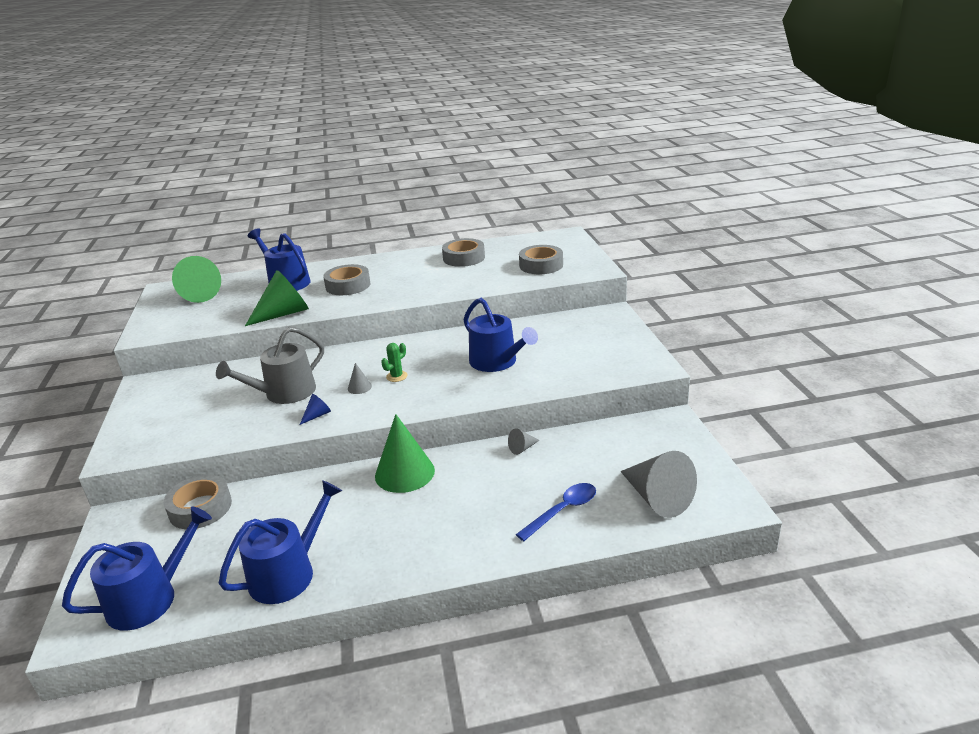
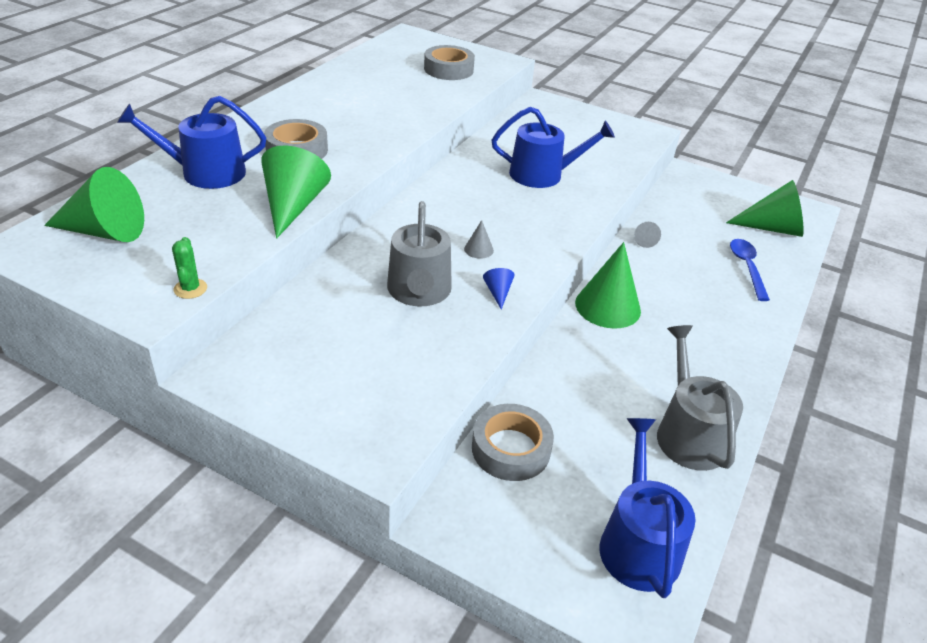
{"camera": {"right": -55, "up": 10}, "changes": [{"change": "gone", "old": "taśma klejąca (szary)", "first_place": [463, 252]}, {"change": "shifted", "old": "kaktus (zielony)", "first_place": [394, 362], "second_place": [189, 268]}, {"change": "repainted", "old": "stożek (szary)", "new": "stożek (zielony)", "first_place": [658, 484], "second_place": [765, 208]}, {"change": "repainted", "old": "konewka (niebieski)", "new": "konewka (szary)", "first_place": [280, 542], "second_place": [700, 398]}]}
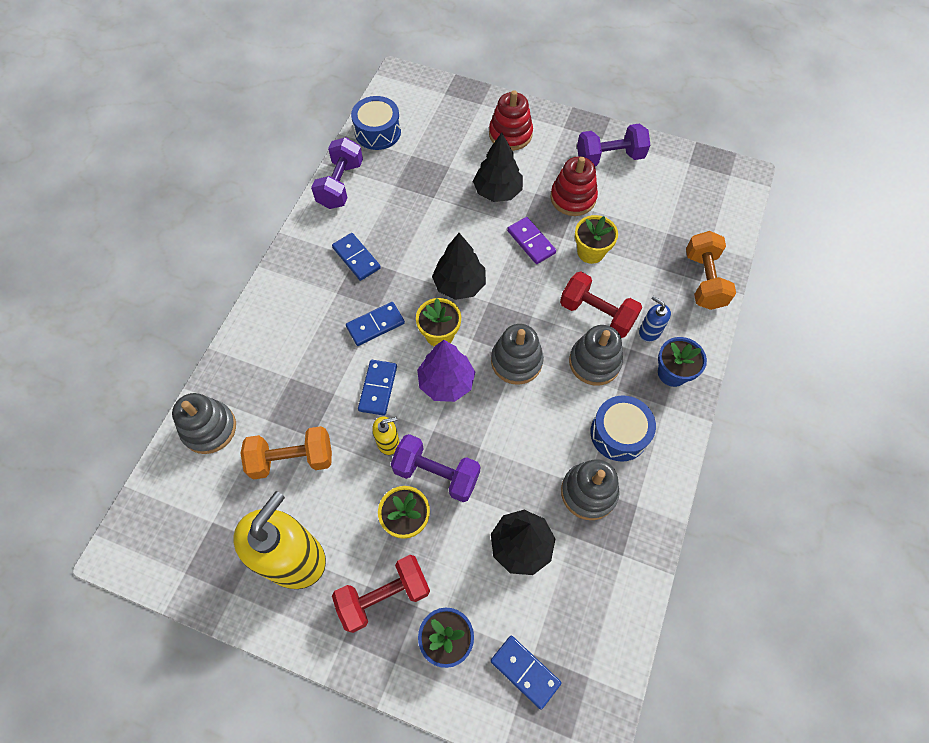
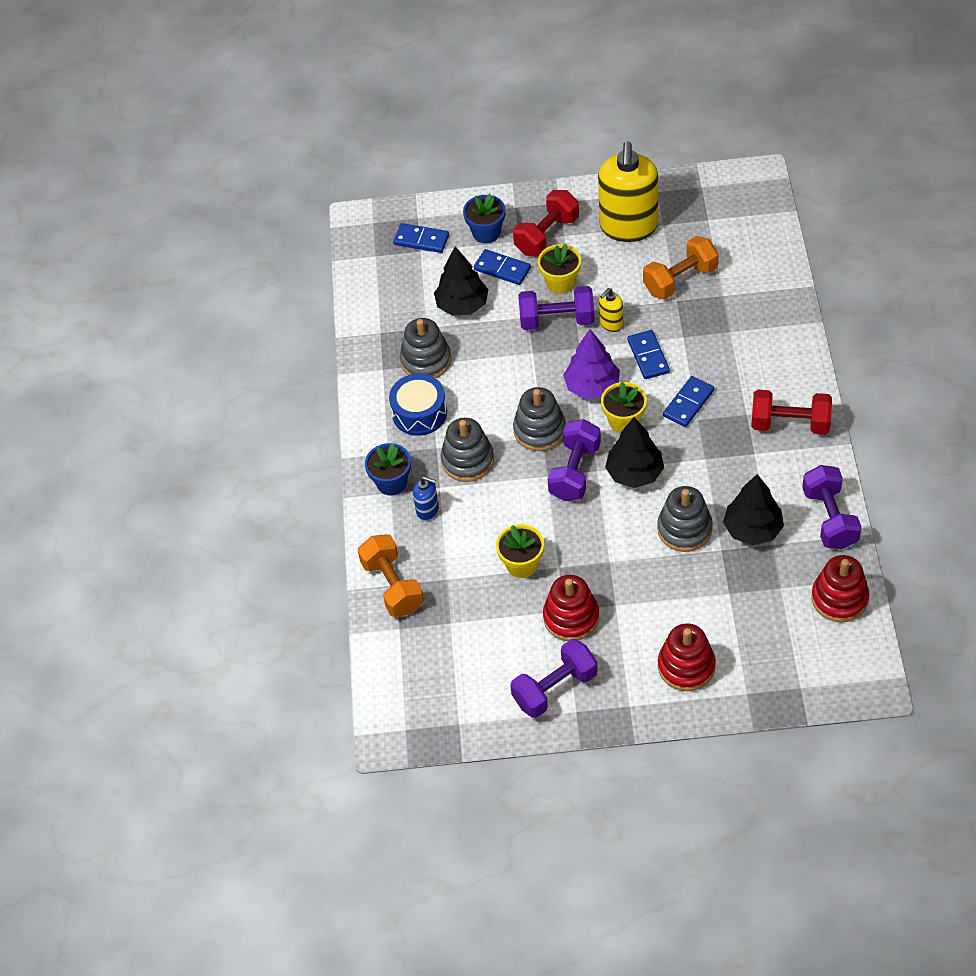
{"camera": {"right": 160, "up": -10}, "changes": [{"change": "swapped", "old": "bęben (niebieski)", "new": "zabawka nakładanka (czerwony)", "first_place": [376, 123], "second_place": [840, 588]}, {"change": "shifted", "old": "drzewko (czarny)", "first_place": [498, 167], "second_place": [753, 510]}, {"change": "gone", "old": "kostka domina (fioletowy)", "first_place": [531, 240]}, {"change": "shifted", "old": "kostka domina (niebieski)", "first_place": [356, 257], "second_place": [502, 267]}, {"change": "shifted", "old": "hantel (czerwony)", "first_place": [601, 305], "second_place": [791, 412]}, {"change": "shifted", "old": "zabawka nakładanka (szary)", "first_place": [204, 423], "second_place": [685, 519]}, {"change": "new", "new": "hantel (fioletowy)", "second_place": [574, 460]}]}
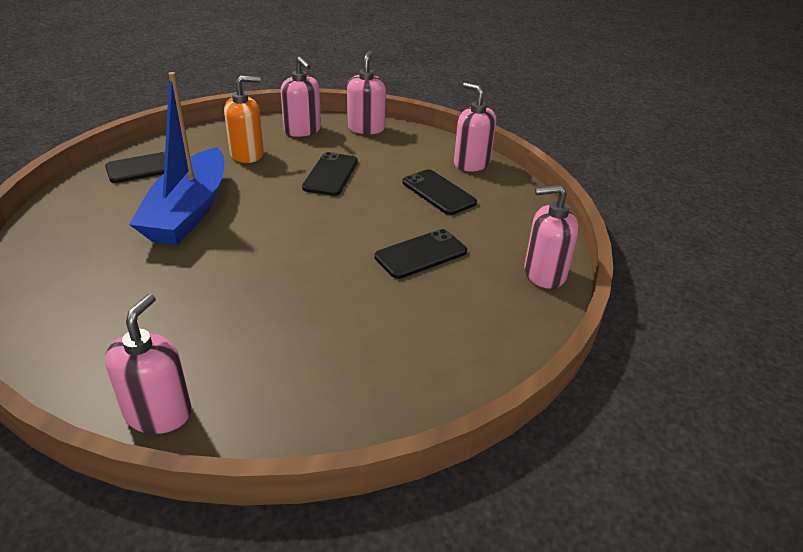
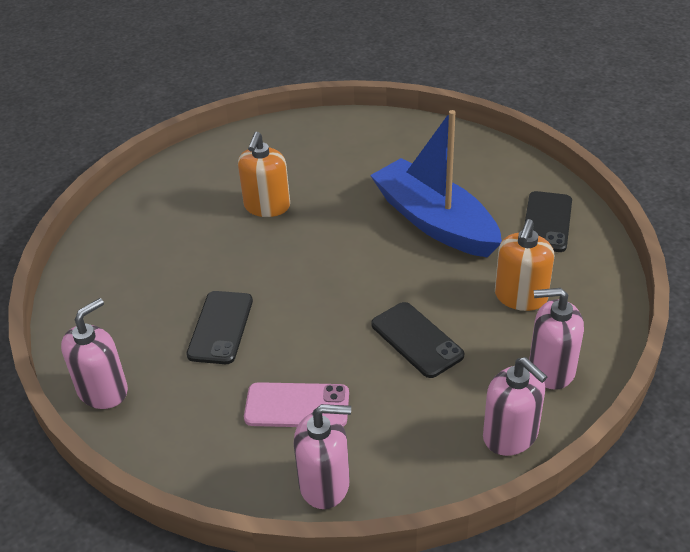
{"camera": {"right": 135, "up": 5}, "changes": [{"change": "repainted", "old": "telefon (czarny)", "new": "telefon (różowy)", "first_place": [439, 192], "second_place": [296, 404]}, {"change": "gone", "old": "dozownik mydła (różowy)", "first_place": [148, 364]}, {"change": "new", "new": "dozownik mydła (pomarańczowy)", "second_place": [264, 174]}]}
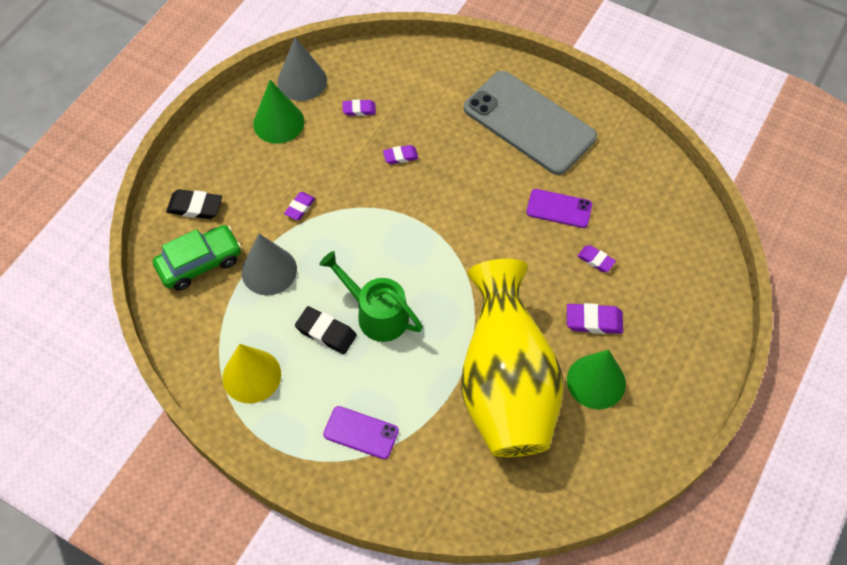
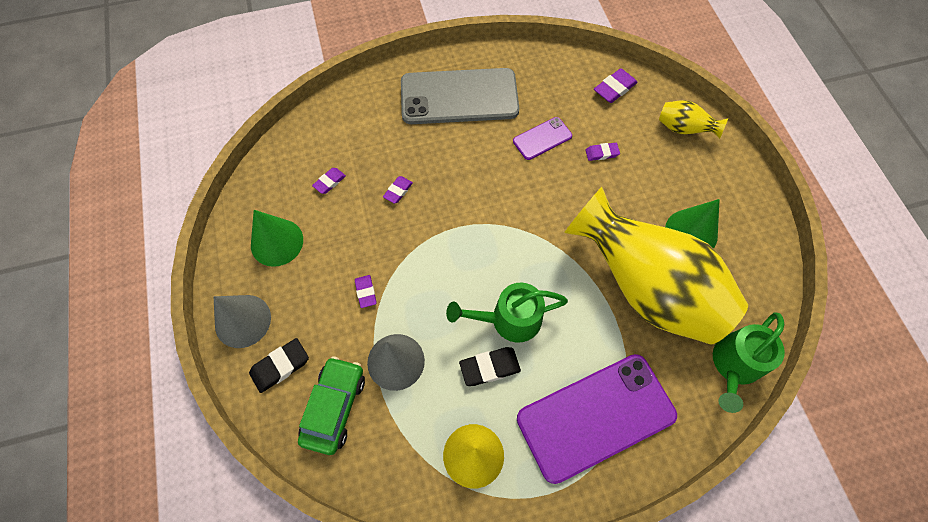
{"camera": {"right": -45, "up": 5}, "changes": [{"change": "shifted", "old": "stożek (szary)", "first_place": [302, 69], "second_place": [242, 321]}, {"change": "shifted", "old": "gumka do mazania (fioletowy)", "first_place": [595, 318], "second_place": [616, 85]}, {"change": "scaled", "old": "telefon (fioletowy)", "first_place": [361, 432], "second_place": [597, 419], "factor": 2.15}, {"change": "new", "new": "wazon (żółty)", "second_place": [693, 119]}, {"change": "new", "new": "konewka (zielony)", "second_place": [749, 362]}]}
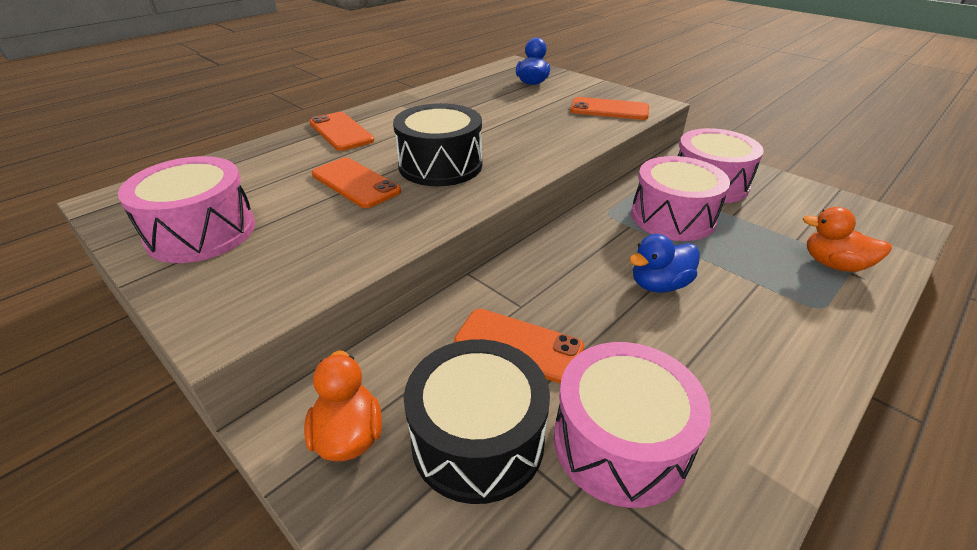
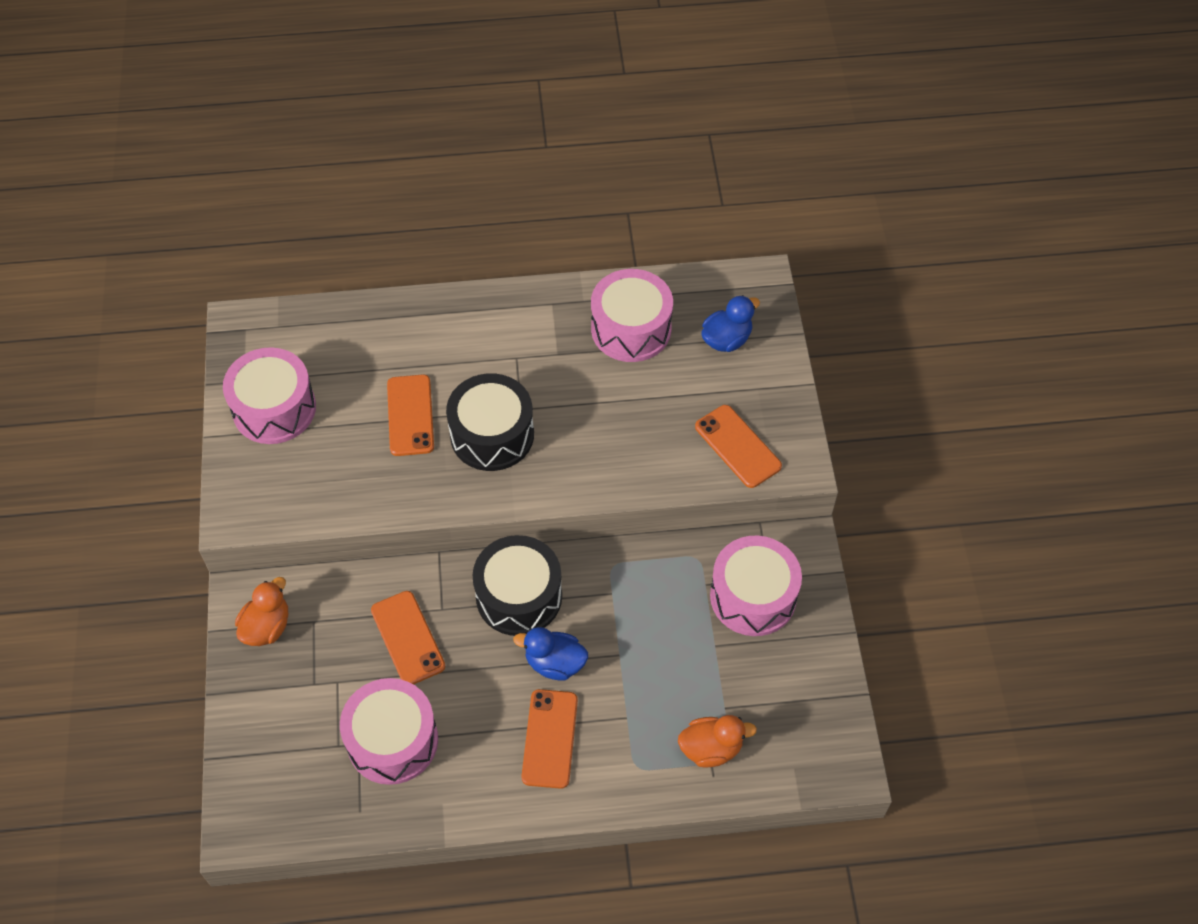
{"camera": {"right": 40, "up": 20}, "changes": [{"change": "shifted", "old": "telefon (pomarańczowy)", "first_place": [342, 131], "second_place": [550, 739]}, {"change": "shifted", "old": "bęben (różowy)", "first_place": [680, 198], "second_place": [632, 315]}, {"change": "rotated", "old": "kaczka (pomarańczowy)", "first_place": [847, 239], "second_place": [717, 741], "degrees": 105}, {"change": "shifted", "old": "bęben (czarny)", "first_place": [477, 421], "second_place": [517, 585]}]}
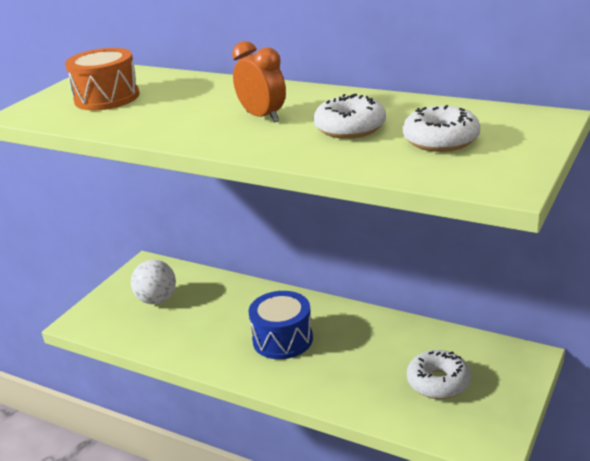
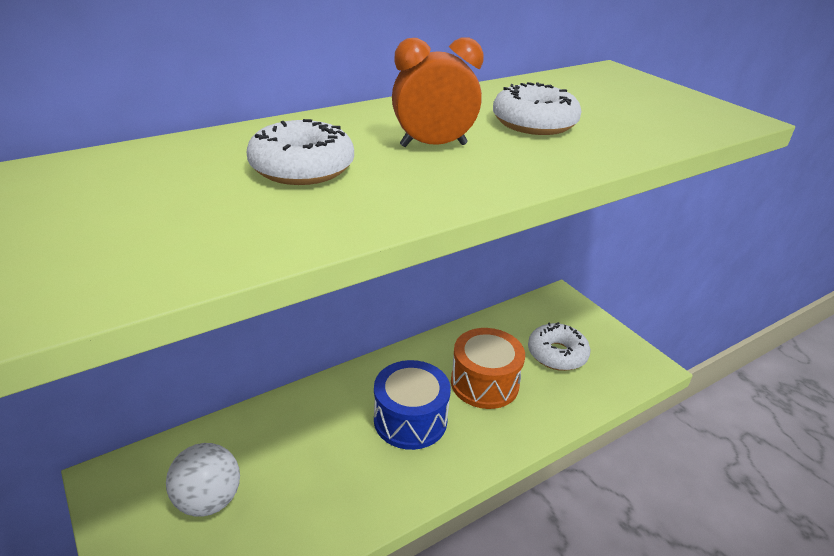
{"camera": {"right": -65, "up": 5}, "changes": [{"change": "shifted", "old": "bęben (pomarańczowy)", "first_place": [102, 79], "second_place": [488, 368]}, {"change": "shifted", "old": "donut (biały)", "first_place": [441, 128], "second_place": [300, 152]}]}
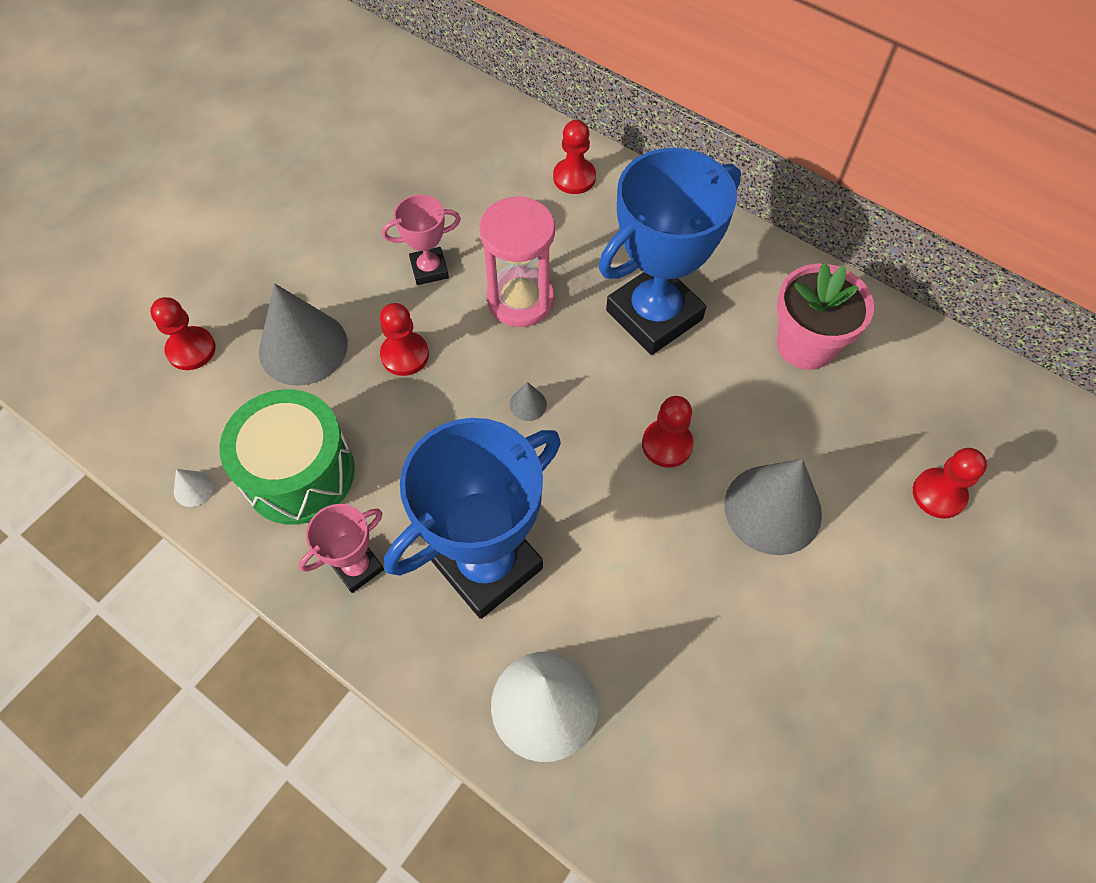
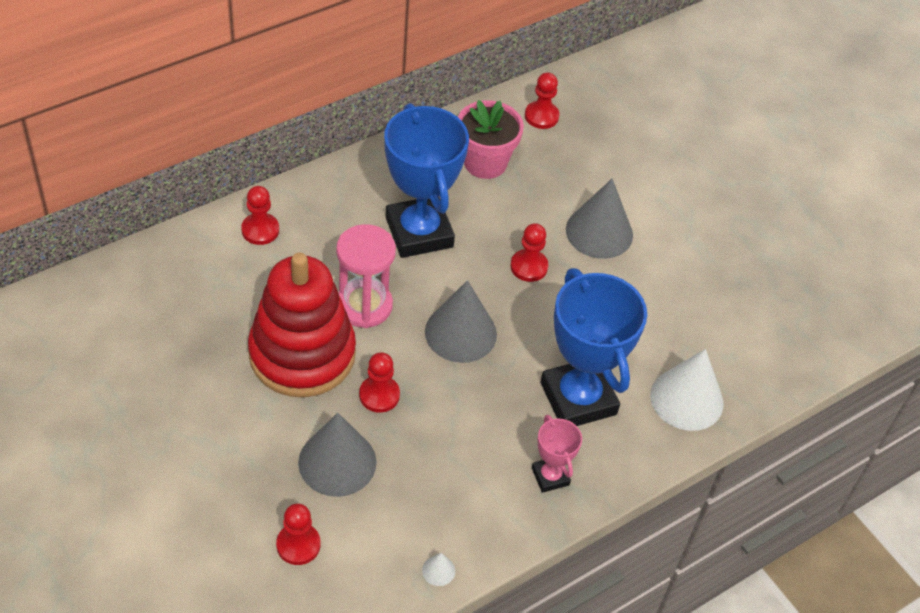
{"camera": {"right": -75, "up": -10}, "changes": [{"change": "swapped", "old": "puchar (różowy)", "new": "zabawka nakładanka (czerwony)", "first_place": [421, 239], "second_place": [302, 325]}, {"change": "scaled", "old": "stożek (szary)", "first_place": [528, 401], "second_place": [461, 321], "factor": 2.45}, {"change": "gone", "old": "bęben (zielony)", "first_place": [287, 457]}, {"change": "shifted", "old": "pionek (czerwony)", "first_place": [950, 483], "second_place": [542, 100]}]}
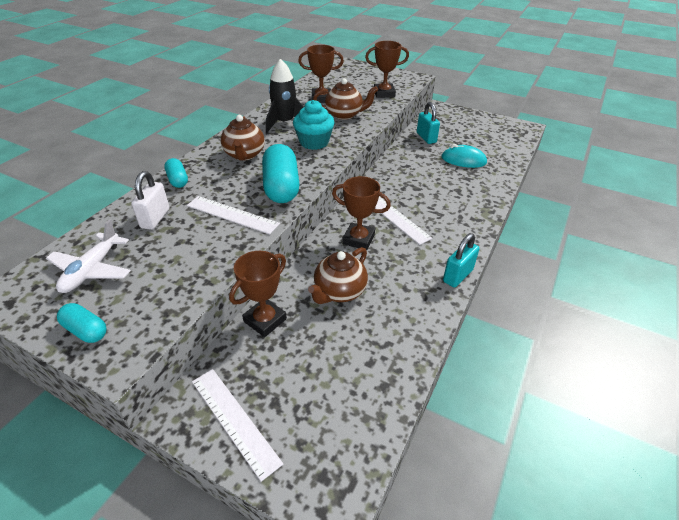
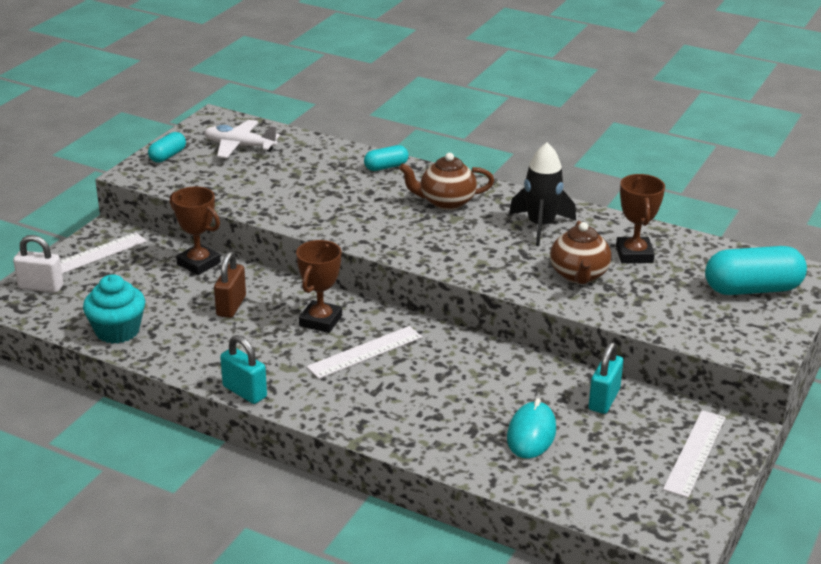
{"camera": {"right": 90, "up": -10}, "changes": [{"change": "gone", "old": "puchar (brązowy)", "first_place": [387, 69]}, {"change": "shifted", "old": "muffinka (turkusowy)", "first_place": [314, 125], "second_place": [114, 309]}, {"change": "rotated", "old": "kłódka (turkusowy)", "first_place": [428, 123], "second_place": [606, 378], "degrees": -45}, {"change": "shifted", "old": "kapsułka (turkusowy)", "first_place": [281, 173], "second_place": [756, 270]}, {"change": "shifted", "old": "kłódka (biały)", "first_place": [150, 200], "second_place": [38, 264]}, {"change": "shifted", "old": "linijka (biały)", "first_place": [233, 215], "second_place": [694, 454]}, {"change": "swapped", "old": "imbryk (brązowy)", "new": "kłódka (brązowy)", "first_place": [338, 275], "second_place": [230, 285]}]}
